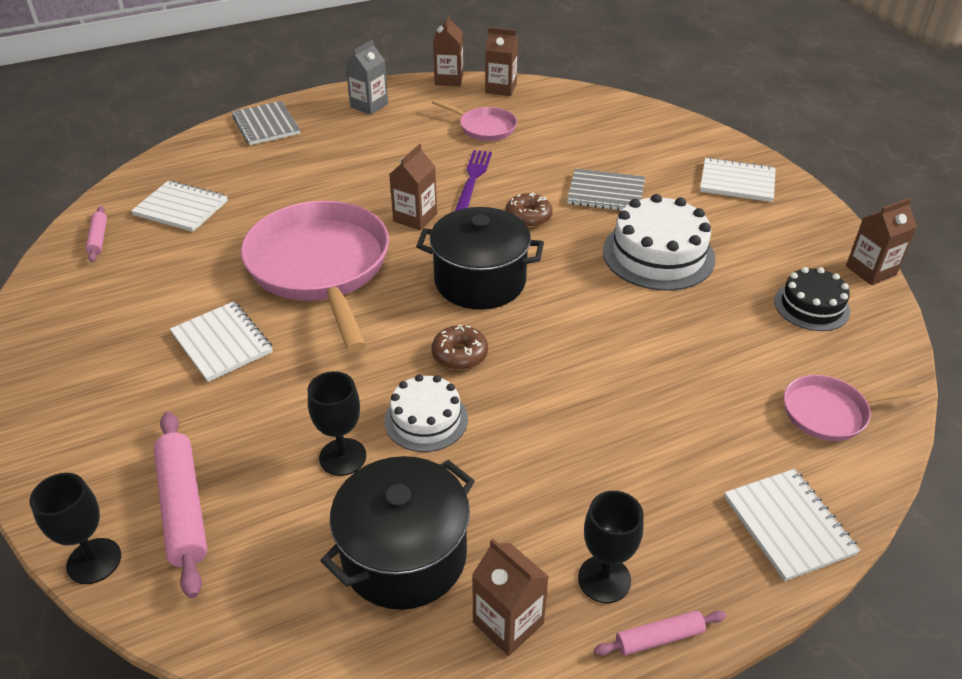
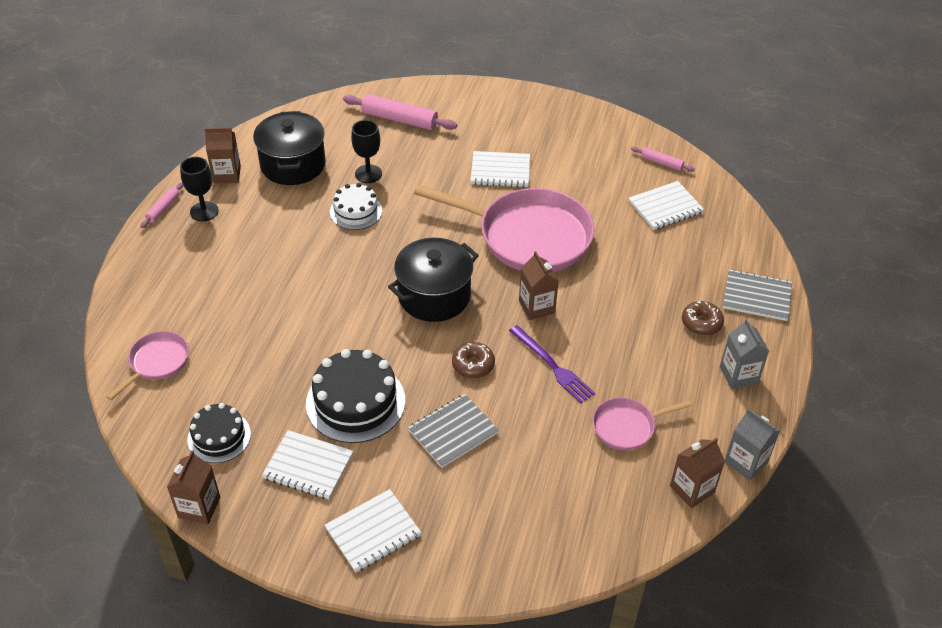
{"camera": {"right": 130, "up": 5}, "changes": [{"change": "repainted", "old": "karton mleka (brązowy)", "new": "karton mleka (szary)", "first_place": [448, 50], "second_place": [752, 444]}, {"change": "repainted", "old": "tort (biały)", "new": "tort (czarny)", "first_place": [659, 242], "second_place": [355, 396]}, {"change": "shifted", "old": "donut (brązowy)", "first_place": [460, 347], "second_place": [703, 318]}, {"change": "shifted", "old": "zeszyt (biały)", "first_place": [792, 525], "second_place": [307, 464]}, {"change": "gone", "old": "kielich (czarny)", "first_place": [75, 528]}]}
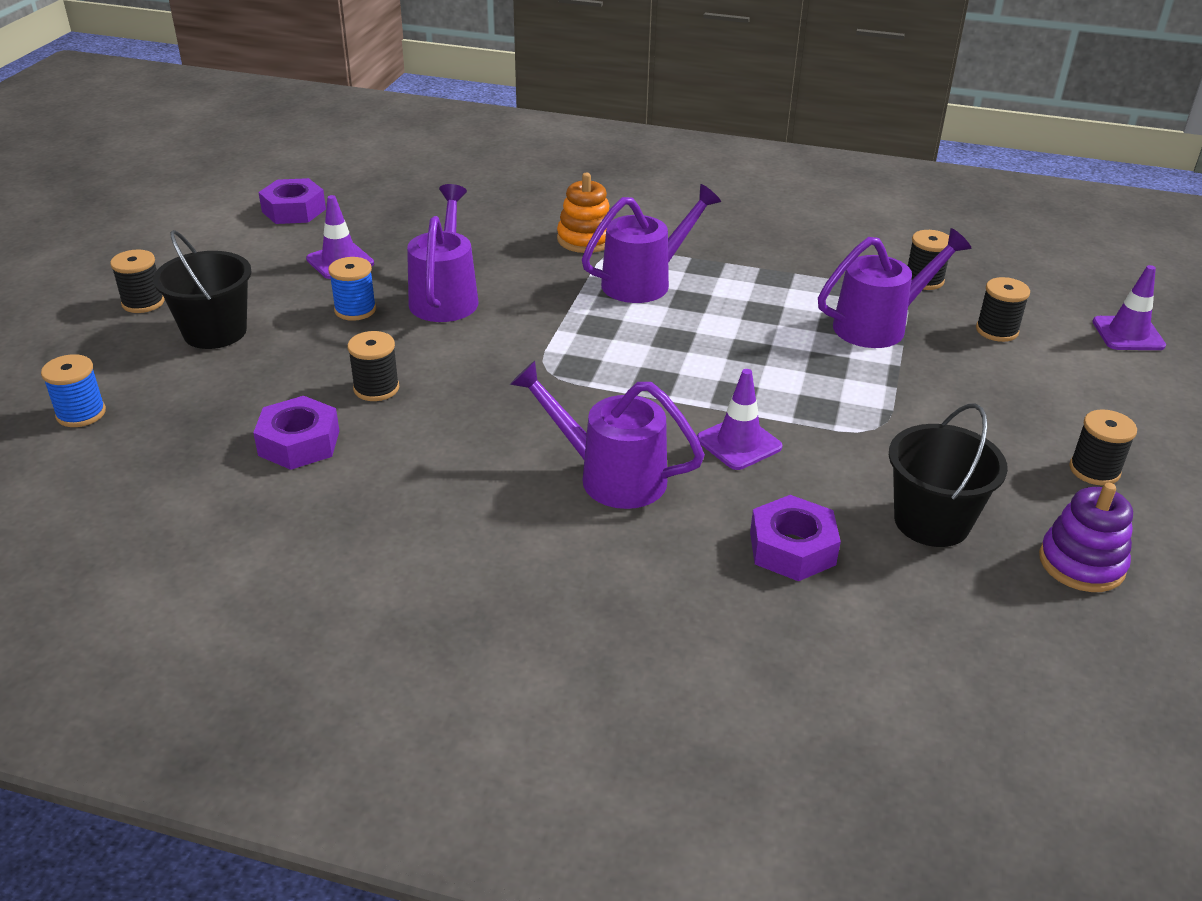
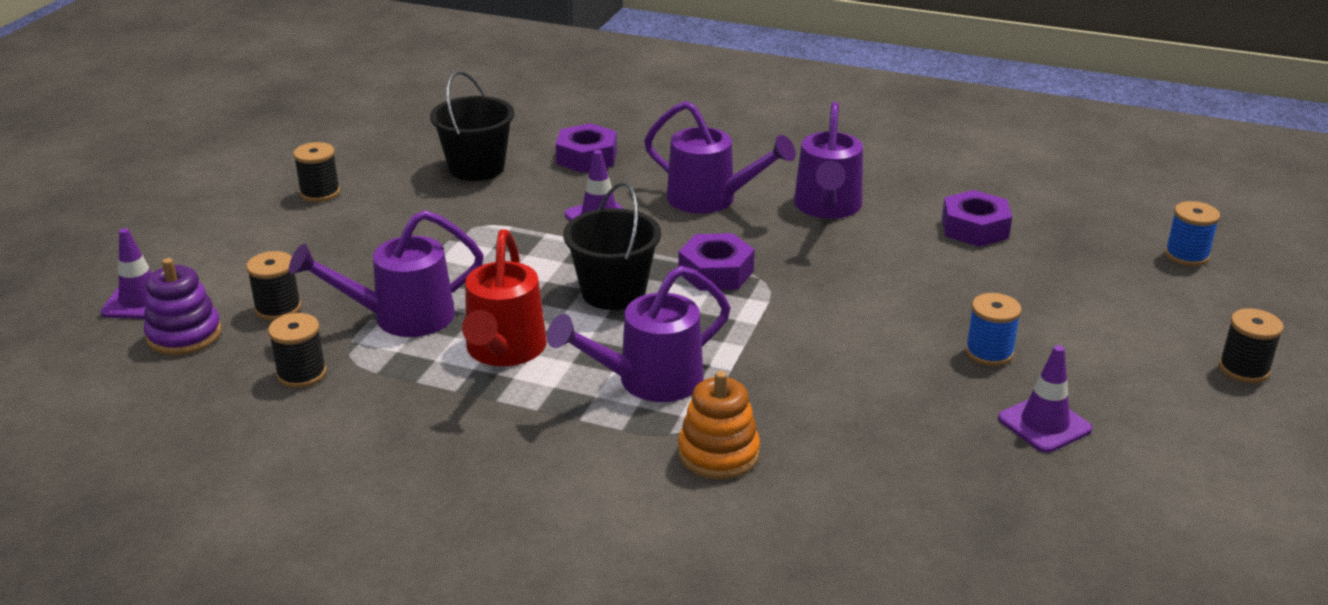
{"camera": {"right": -175, "up": -5}, "changes": [{"change": "shifted", "old": "nakrętka (fioletowy)", "first_place": [292, 201], "second_place": [717, 262]}, {"change": "shifted", "old": "konewka (fioletowy)", "first_place": [442, 253], "second_place": [828, 160]}, {"change": "shifted", "old": "wiadro (czarny)", "first_place": [202, 289], "second_place": [612, 246]}, {"change": "gone", "old": "szpulka (czarny)", "first_place": [373, 366]}, {"change": "shifted", "old": "zabawka nakładanka (fioletowy)", "first_place": [1086, 537], "second_place": [182, 306]}, {"change": "new", "new": "konewka (czerwony)", "second_place": [504, 297]}]}
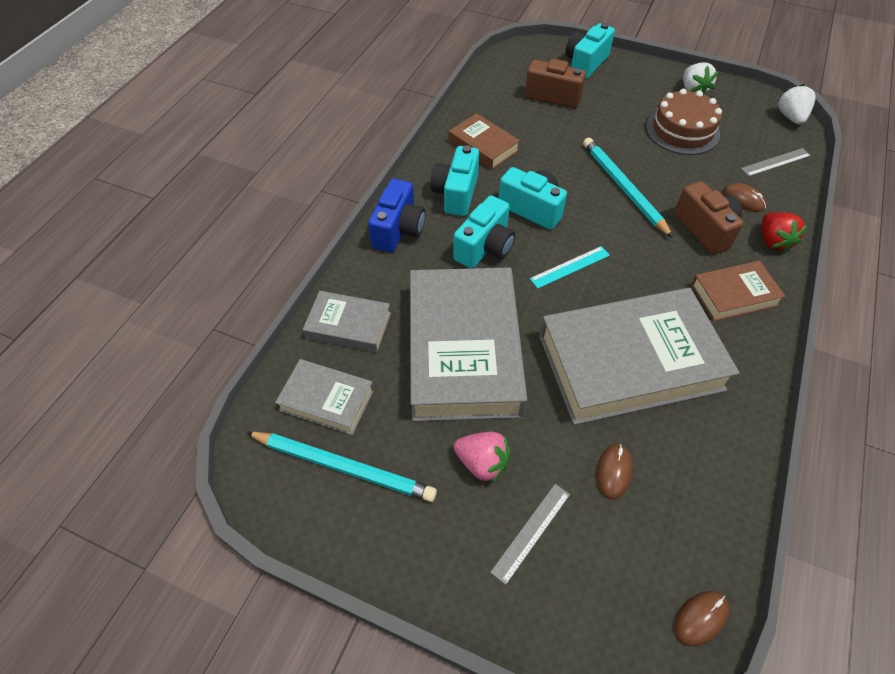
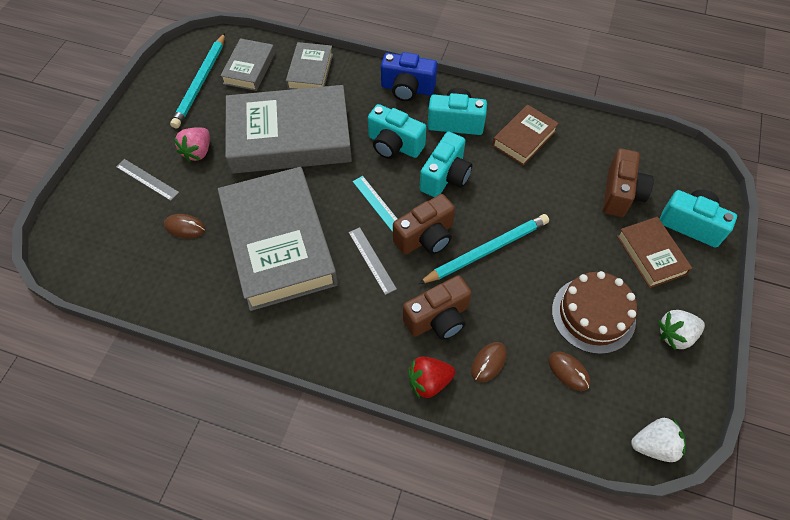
{"camera": {"right": 85, "up": 5}, "changes": [{"change": "shifted", "old": "linijka (szary)", "first_place": [776, 162], "second_place": [372, 261]}, {"change": "shifted", "old": "książka (brązowy)", "first_place": [738, 291], "second_place": [654, 252]}, {"change": "shifted", "old": "myszka (brązowy)", "first_place": [701, 618], "second_place": [569, 371]}, {"change": "new", "new": "aparat fotograficzny (brązowy)", "second_place": [424, 224]}]}
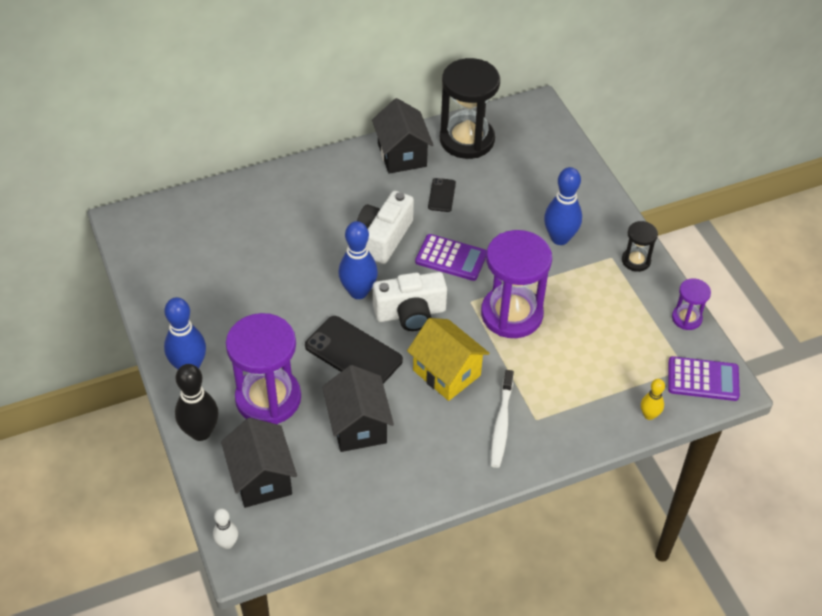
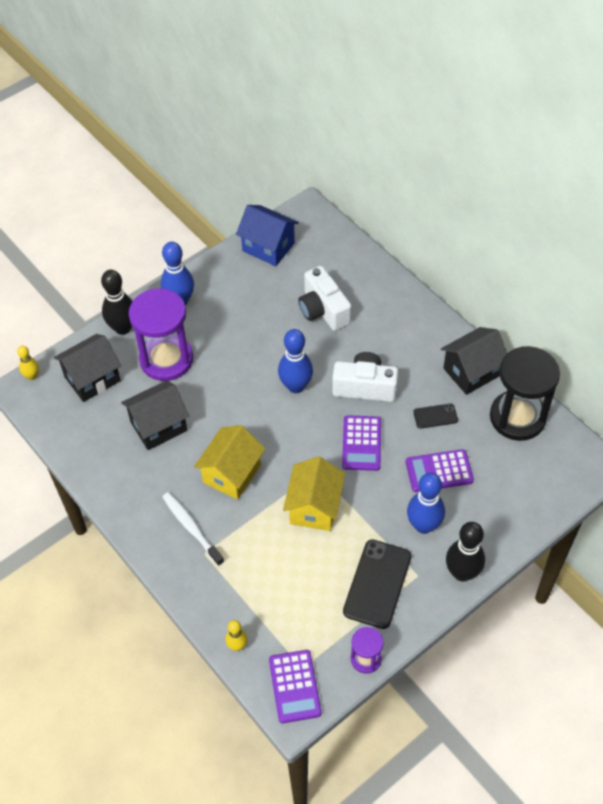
{"camera": {"right": 75, "up": 5}, "changes": [{"change": "gone", "old": "klepsydra (czarny)", "first_place": [640, 246]}, {"change": "swapped", "old": "klepsydra (fioletowy)", "new": "domek (żółty)", "first_place": [516, 284], "second_place": [314, 493]}, {"change": "shifted", "old": "aparat fotograficzny (biały)", "first_place": [410, 301], "second_place": [324, 298]}, {"change": "shifted", "old": "telefon (czarny)", "first_place": [354, 350], "second_place": [377, 584]}, {"change": "rotated", "old": "szczoteczka do zębów (biały)", "first_place": [502, 419], "second_place": [193, 529], "degrees": 60}, {"change": "repainted", "old": "kręgiel (biały)", "new": "kręgiel (żółty)", "first_place": [225, 528], "second_place": [28, 363]}, {"change": "new", "new": "domek (niebieski)", "second_place": [267, 235]}, {"change": "new", "new": "kalkulator (fioletowy)", "second_place": [440, 470]}, {"change": "new", "new": "kręgiel (czarny)", "second_place": [465, 551]}]}
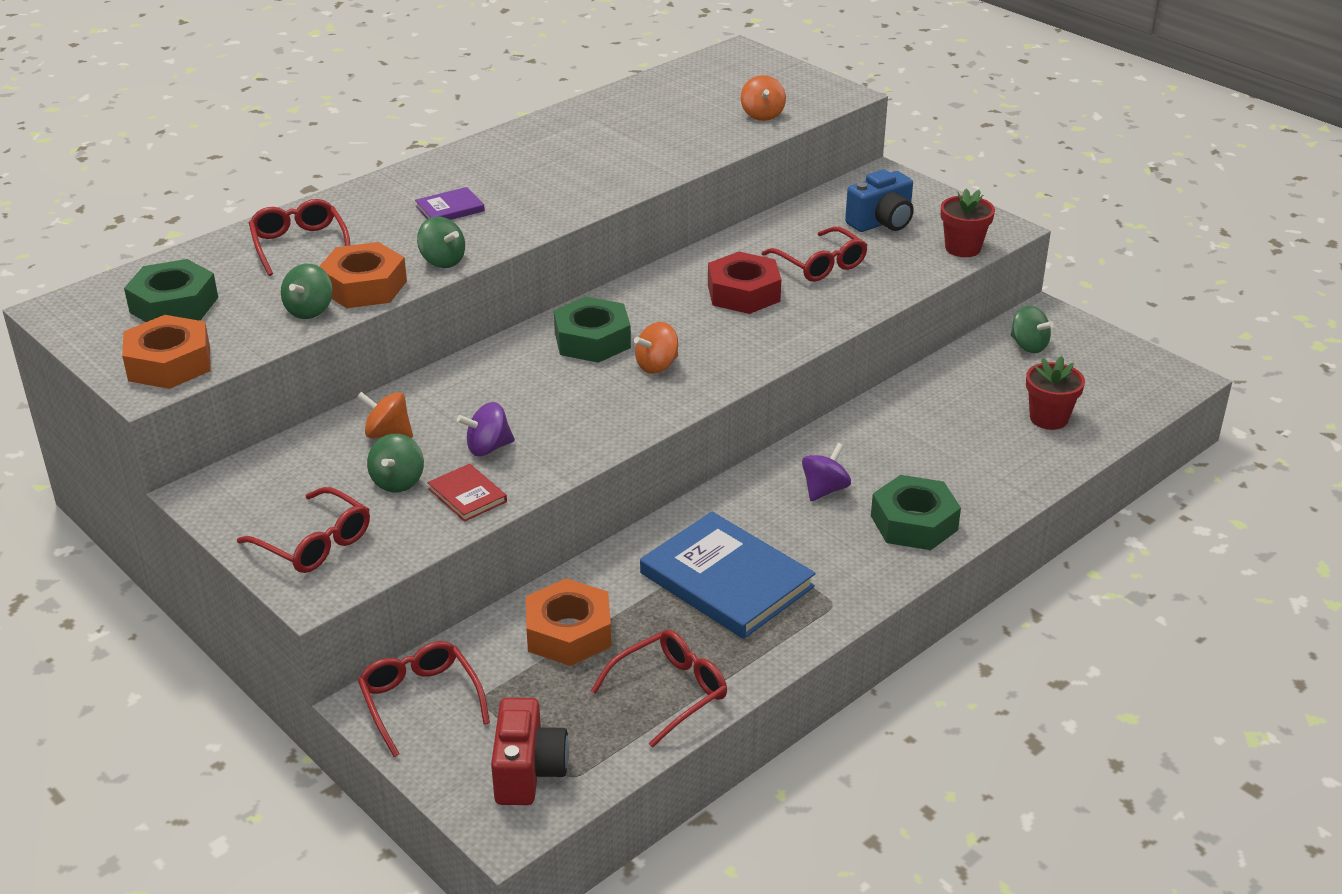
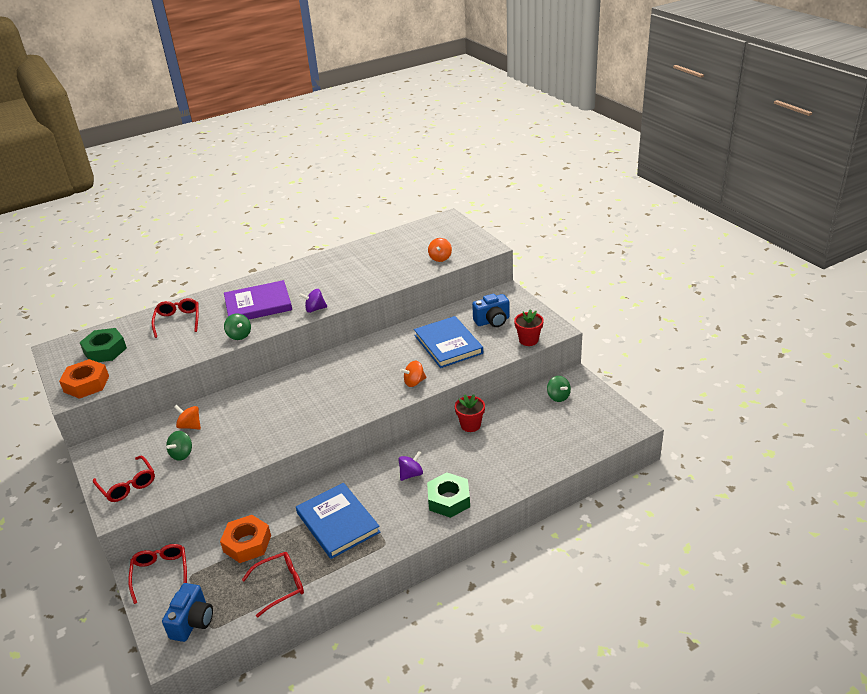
{"camera": {"right": 15, "up": 0}, "changes": [{"change": "scaled", "old": "książka (fioletowy)", "first_place": [450, 203], "second_place": [258, 299], "factor": 2.14}, {"change": "swapped", "old": "okulary (czerwony)", "new": "książka (niebieski)", "first_place": [815, 254], "second_place": [448, 342]}, {"change": "gone", "old": "nakrętka (pomarańczowy)", "first_place": [363, 275]}, {"change": "gone", "old": "nakrętka (czerwony)", "first_place": [744, 283]}, {"change": "gone", "old": "bączek (zielony)", "first_place": [307, 291]}, {"change": "gone", "old": "nakrętka (zielony)", "first_place": [592, 330]}, {"change": "shifted", "old": "bączek (pomarańczowy)", "first_place": [656, 348], "second_place": [413, 374]}, {"change": "shifted", "old": "doniczka (czerwony)", "first_place": [1055, 393], "second_place": [470, 413]}, {"change": "shifted", "old": "bączek (fioletowy)", "first_place": [486, 429], "second_place": [313, 301]}, {"change": "gone", "old": "książka (czerwony)", "first_place": [467, 493]}, {"change": "repainted", "old": "aparat fotograficzny (czerwony)", "new": "aparat fotograficzny (niebieski)", "first_place": [530, 751], "second_place": [187, 612]}]}
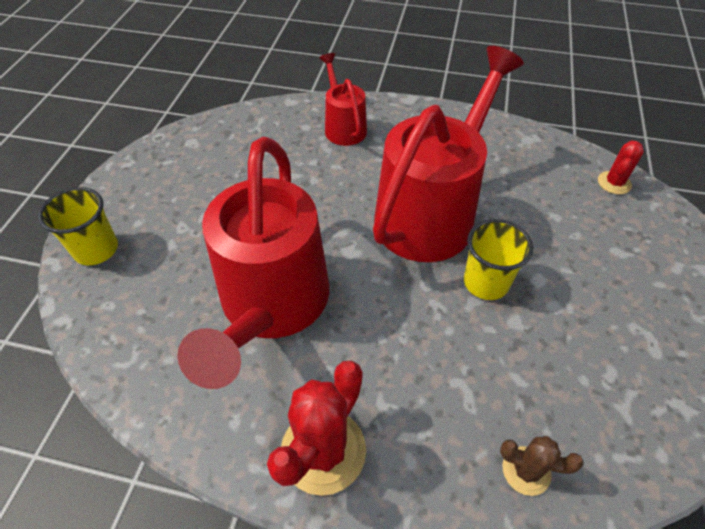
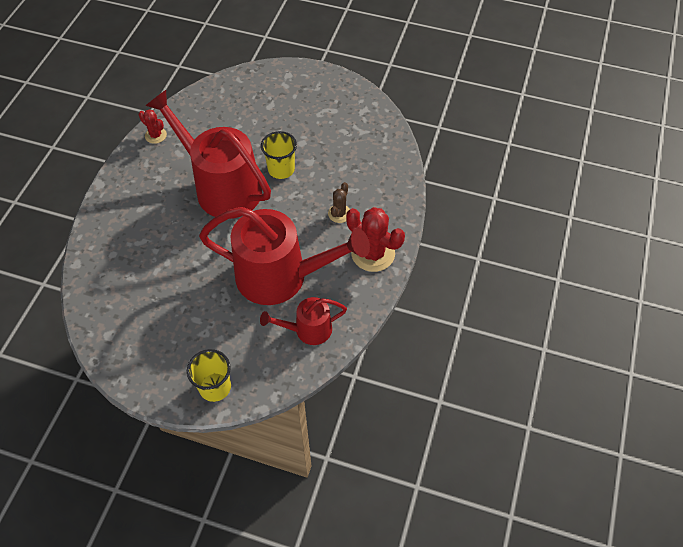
{"camera": {"right": -85, "up": 5}, "changes": [{"change": "shifted", "old": "konewka (czerwony)", "first_place": [343, 99], "second_place": [303, 321]}, {"change": "shifted", "old": "kaktus (czerwony)", "first_place": [621, 168], "second_place": [153, 126]}, {"change": "shifted", "old": "kaktus (brązowy)", "first_place": [542, 466], "second_place": [339, 202]}]}
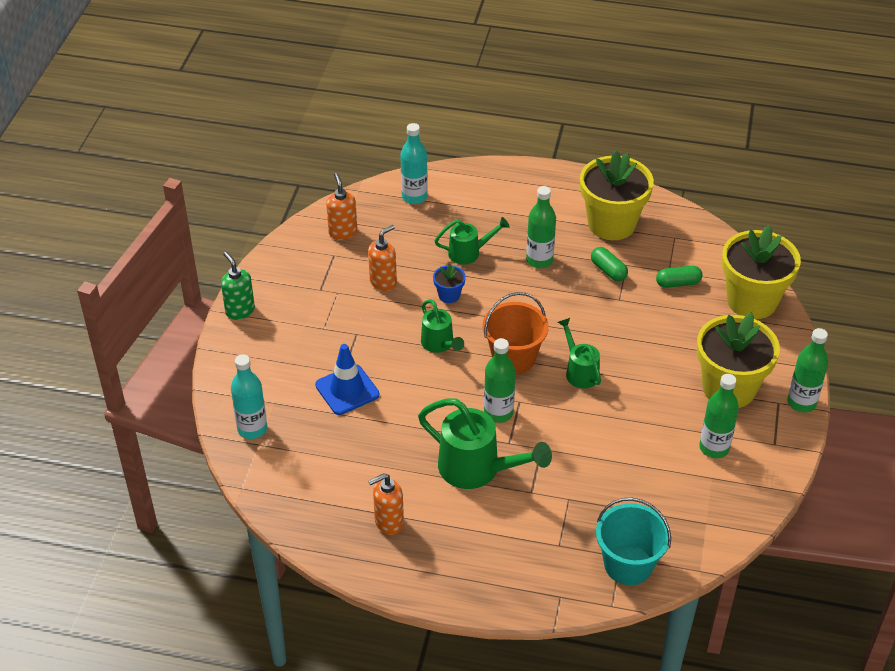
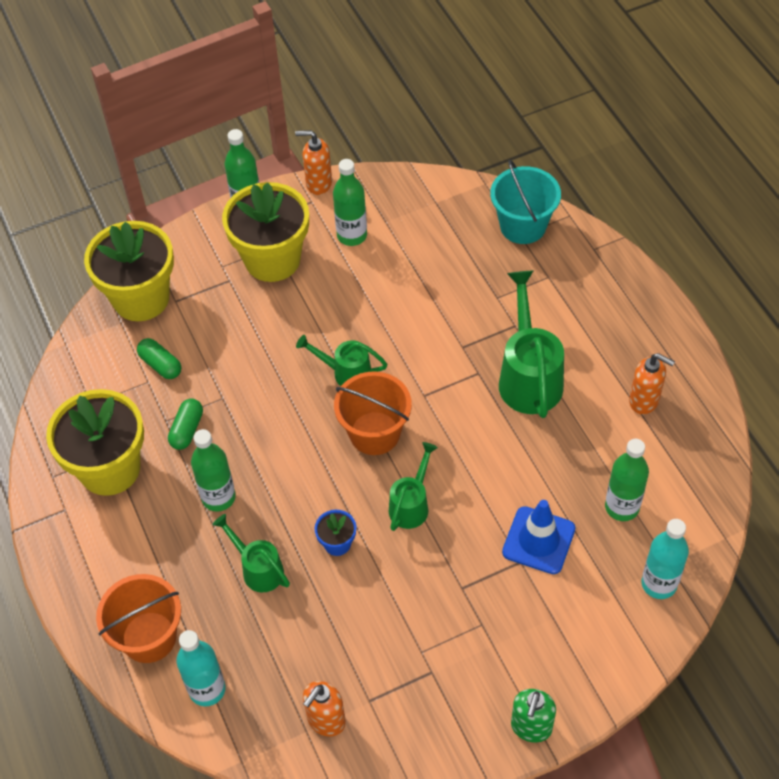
{"camera": {"right": -125, "up": 10}, "changes": [{"change": "shifted", "old": "dozownik mydła (pomarańczowy)", "first_place": [382, 258], "second_place": [313, 162]}, {"change": "rotated", "old": "konewka (zielony)", "first_place": [579, 353], "second_place": [342, 360], "degrees": 75}, {"change": "shifted", "old": "butelka (zielony)", "first_place": [500, 380], "second_place": [627, 480]}, {"change": "new", "new": "wiadro (pomarańczowy)", "second_place": [138, 618]}]}
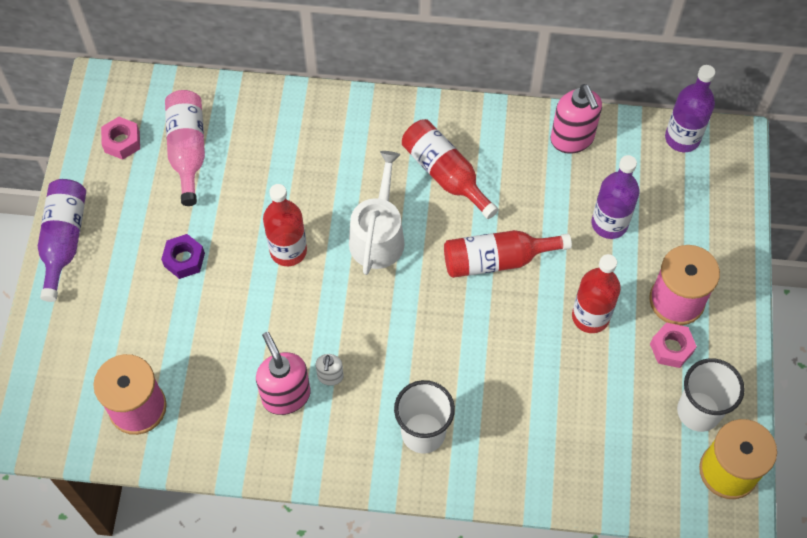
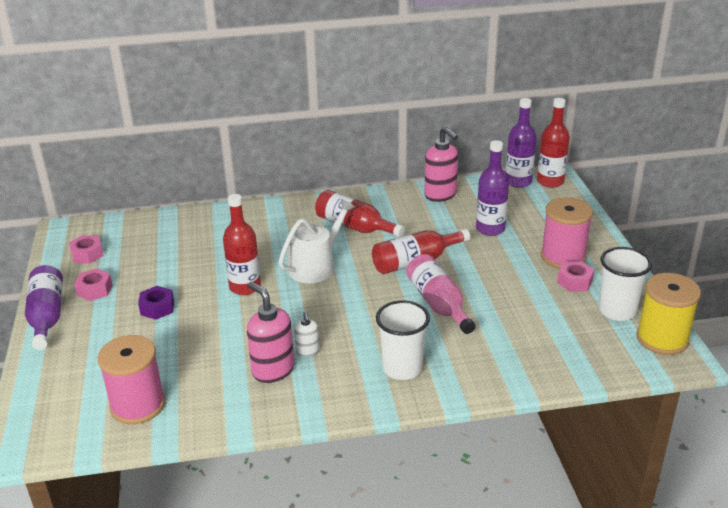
{"camera": {"right": -15, "up": -30}, "changes": [{"change": "shifted", "old": "butelka (różowy)", "first_place": [185, 148], "second_place": [440, 294]}, {"change": "rotated", "old": "konewka (biały)", "first_place": [377, 213], "second_place": [317, 241], "degrees": 45}, {"change": "shifted", "old": "butelka (czerwony)", "first_place": [596, 293], "second_place": [553, 143]}, {"change": "new", "new": "nakrętka (różowy)", "second_place": [93, 284]}]}
